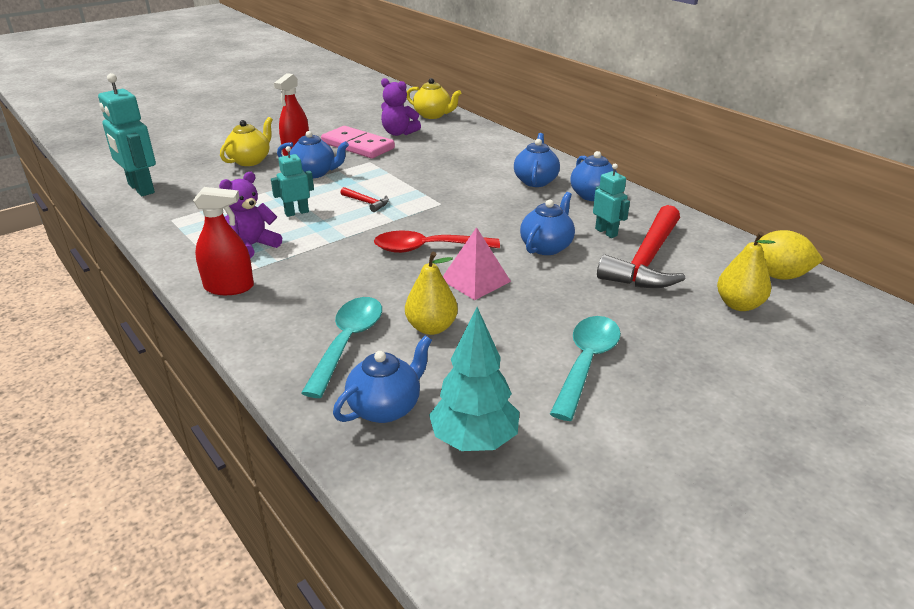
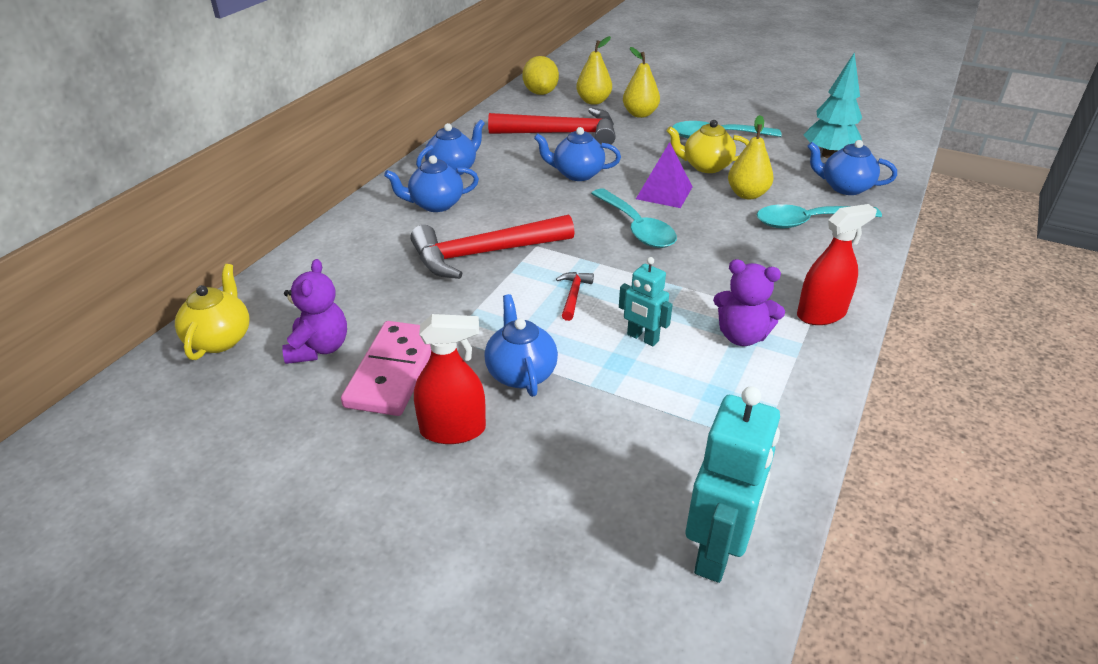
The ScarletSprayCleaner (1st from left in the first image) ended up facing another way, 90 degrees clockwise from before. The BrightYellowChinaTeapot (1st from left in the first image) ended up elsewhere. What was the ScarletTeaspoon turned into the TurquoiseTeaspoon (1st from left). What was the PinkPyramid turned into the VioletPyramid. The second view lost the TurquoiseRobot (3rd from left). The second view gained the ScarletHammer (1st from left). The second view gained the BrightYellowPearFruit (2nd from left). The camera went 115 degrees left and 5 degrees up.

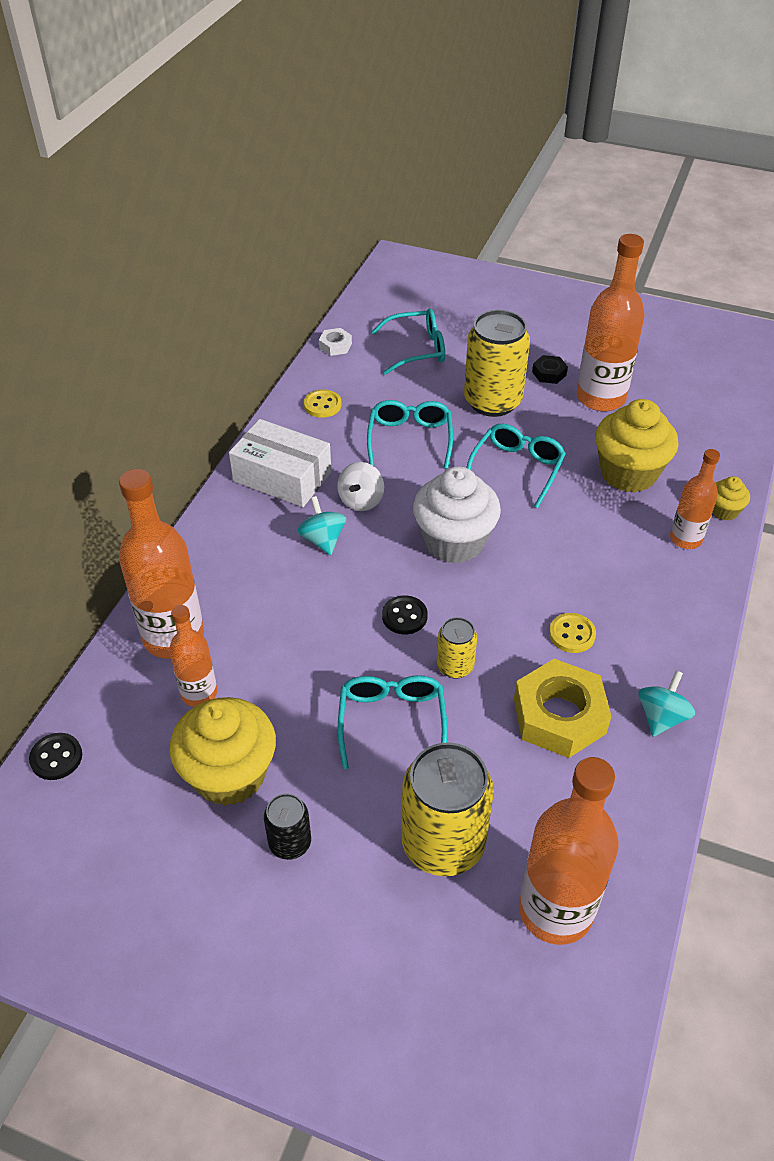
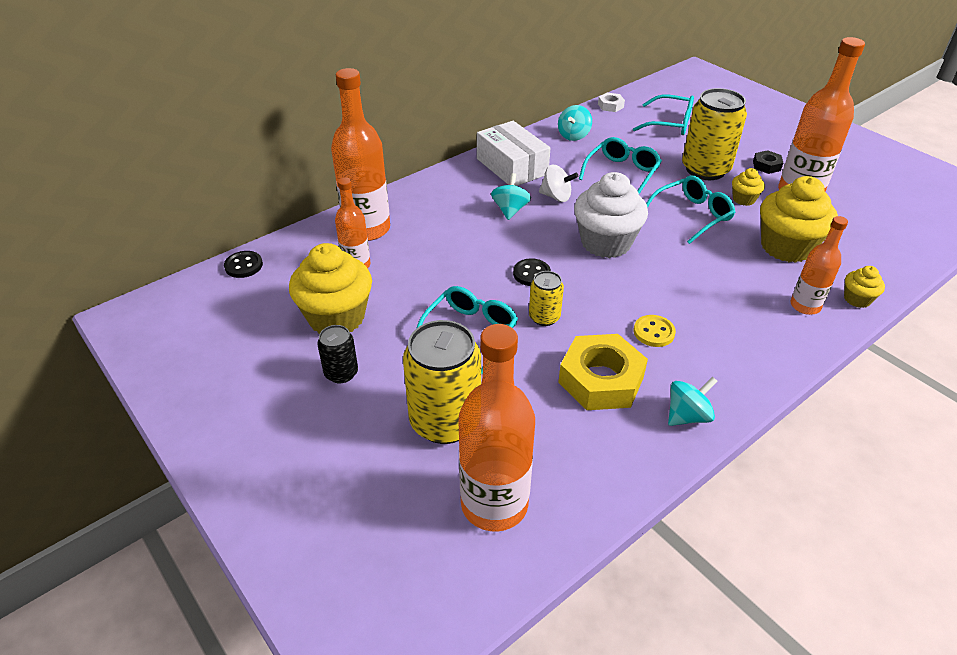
Where the BrightYellowSewingButton (1st from left) stood, the TurquoiseWhirligig (2nd from left) came to stand. The PureWhiteWhirligig ended up facing another way, 120 degrees counterclockwise from before. The second view gained the BrightYellowCupcake (2nd from left). The camera went 30 degrees right and 5 degrees down.

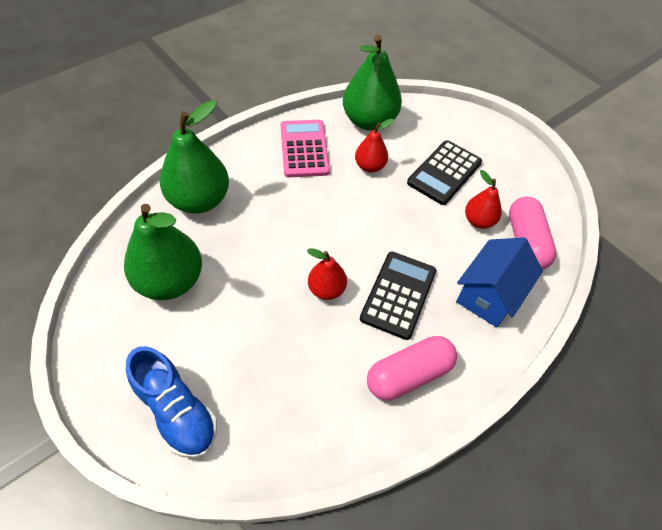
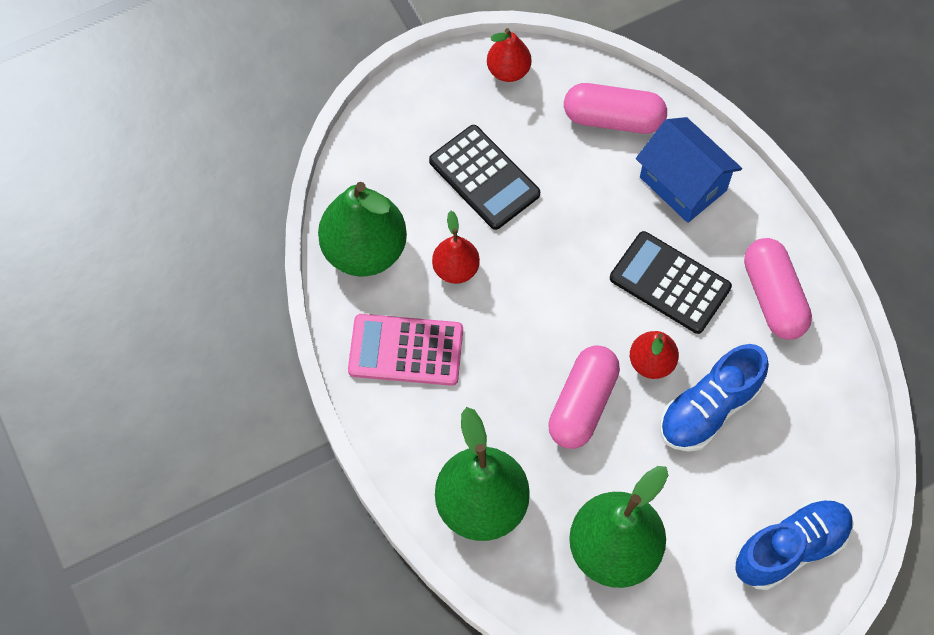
The ScarletPearFruit (3rd from left in the first image) ended up elsewhere. The second view gained the PinkPill (1st from left). The second view gained the CobaltShoe (1st from left). The camera went 75 degrees left and 10 degrees up.

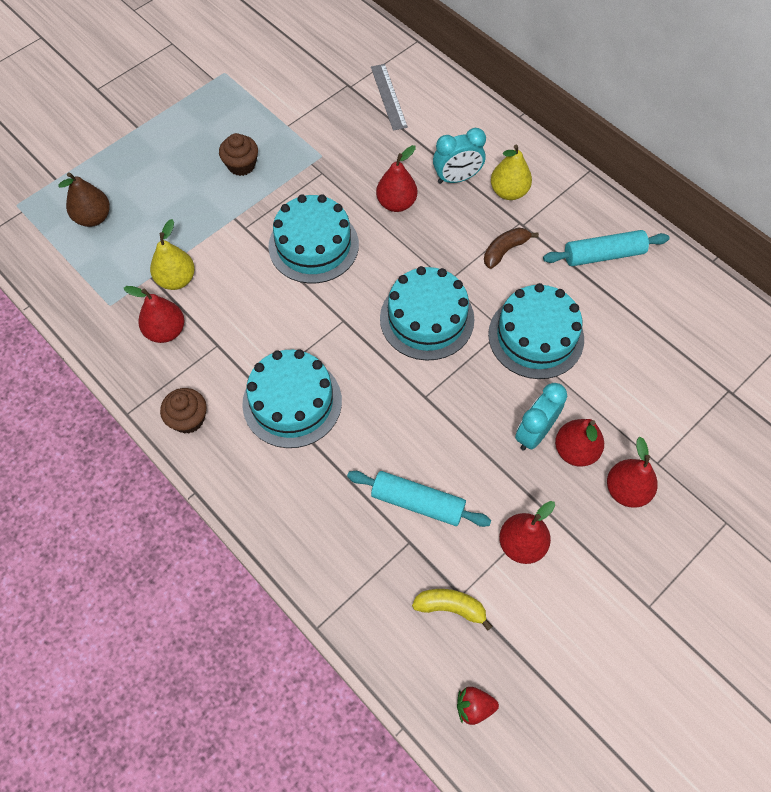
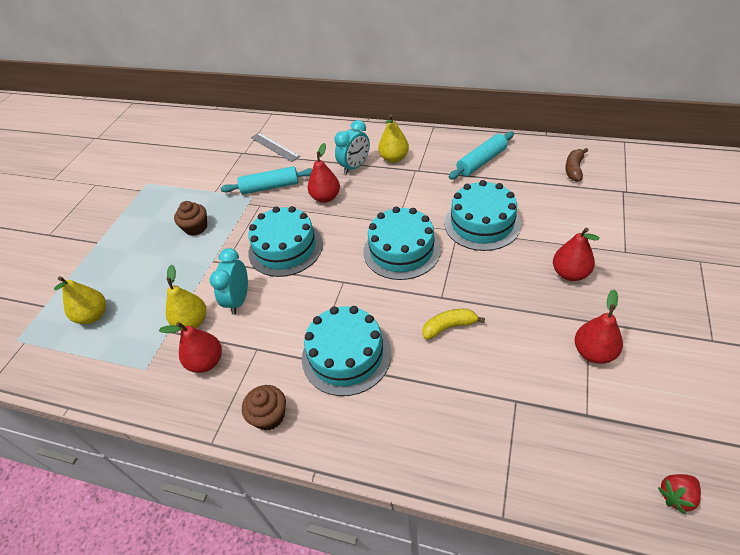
What was the BrownPearFruit turned into the BrightYellowPearFruit (1st from left). The TurquoiseDoughRoller (1st from left) ended up elsewhere. The BrightYellowBananaFruit ended up elsewhere. The BrownBananaFruit ended up elsewhere. The TurquoiseBedsideClock (2nd from left in the first image) ended up elsewhere. The second view lost the ScarletPearFruit (5th from left). The camera went 25 degrees left and 15 degrees down.

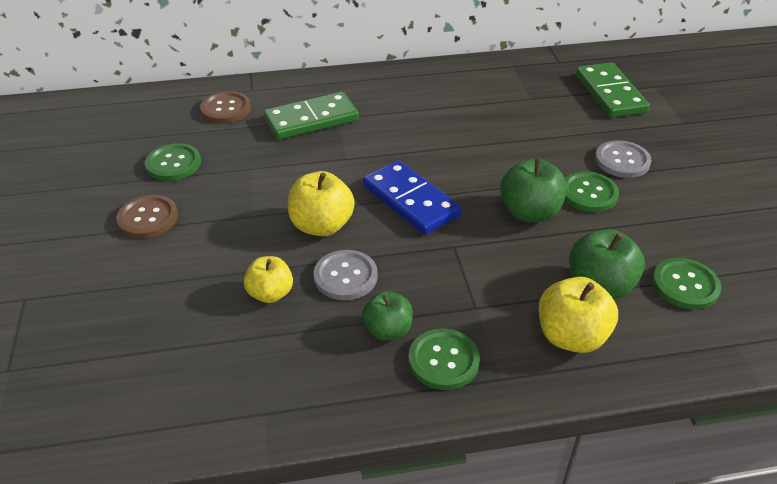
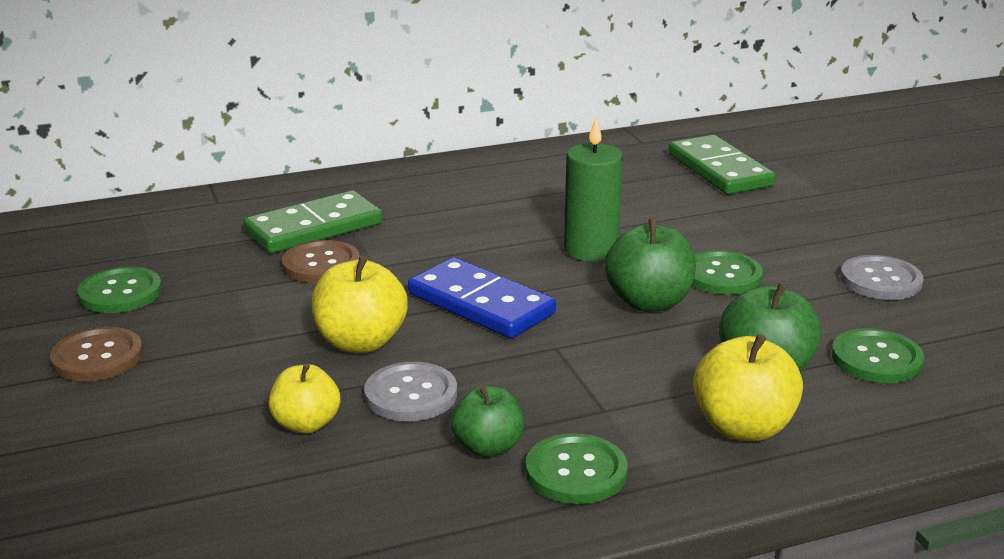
The BrownSewingButton (2nd from left) ended up elsewhere. The AshGreySewingButton (2nd from left) ended up elsewhere. The second view gained the GreenPillarCandle. The camera went 10 degrees left and 15 degrees down.

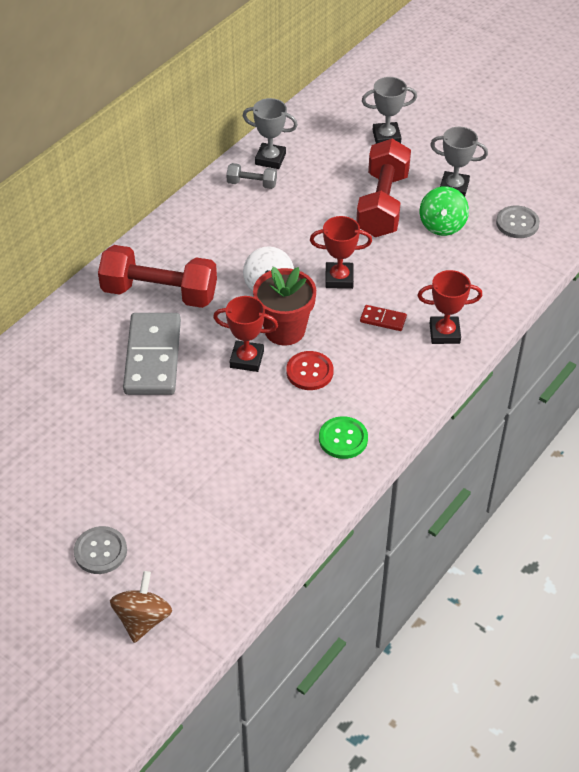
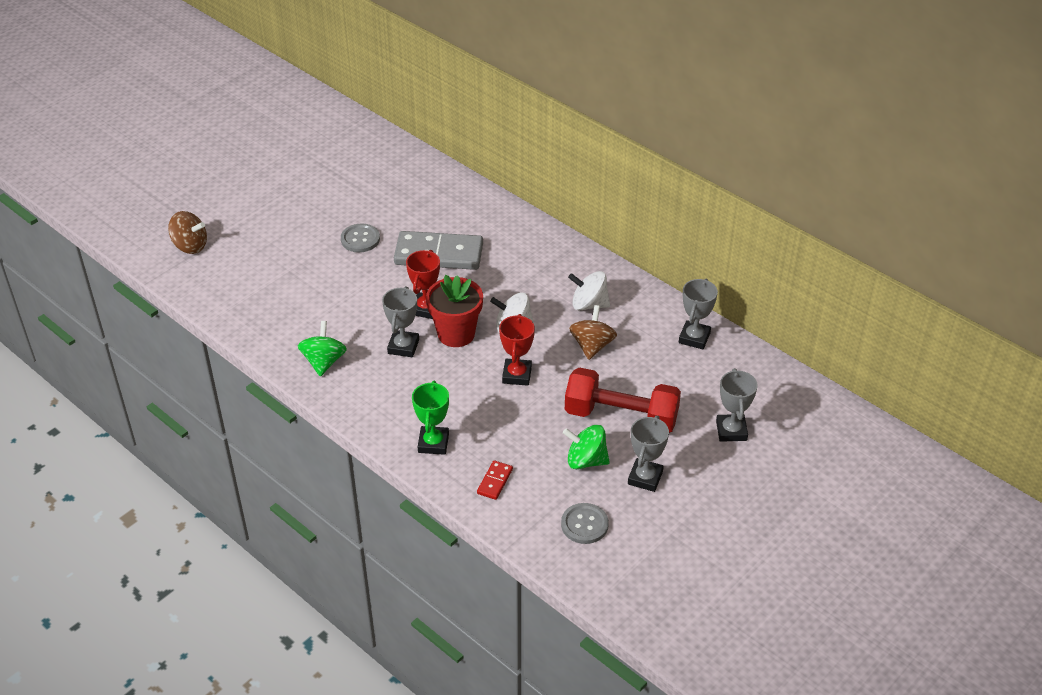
The AshGreySewingButton (1st from left) ended up elsewhere. The second view lost the ScarletDumbbell (1st from left). The second view lost the AshGreyDumbbell. Where the ScarletSewingButton stood, the AshGreyPrizeCup (1st from left) came to stand. Where the GreenSewingButton stood, the GreenWhirligig (1st from left) came to stand. The ScarletDominoTile ended up elsewhere. What was the ScarletPrizeCup (3rd from left) turned into the GreenPrizeCup. The second view gained the PureWhiteWhirligig (2nd from left). The second view gained the BrownWhirligig (2nd from left). The camera went 95 degrees right and 5 degrees down.

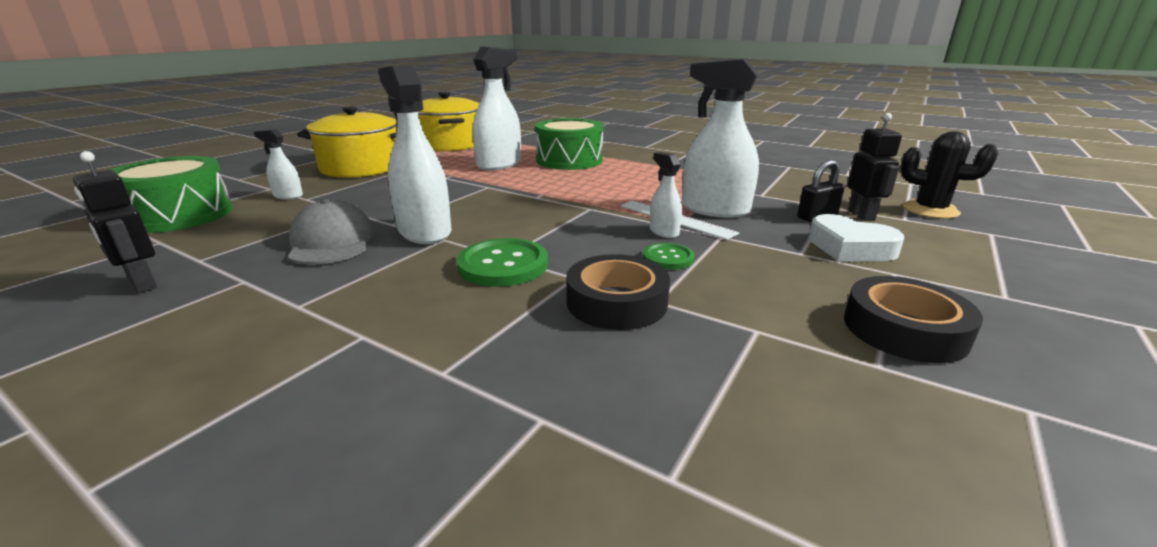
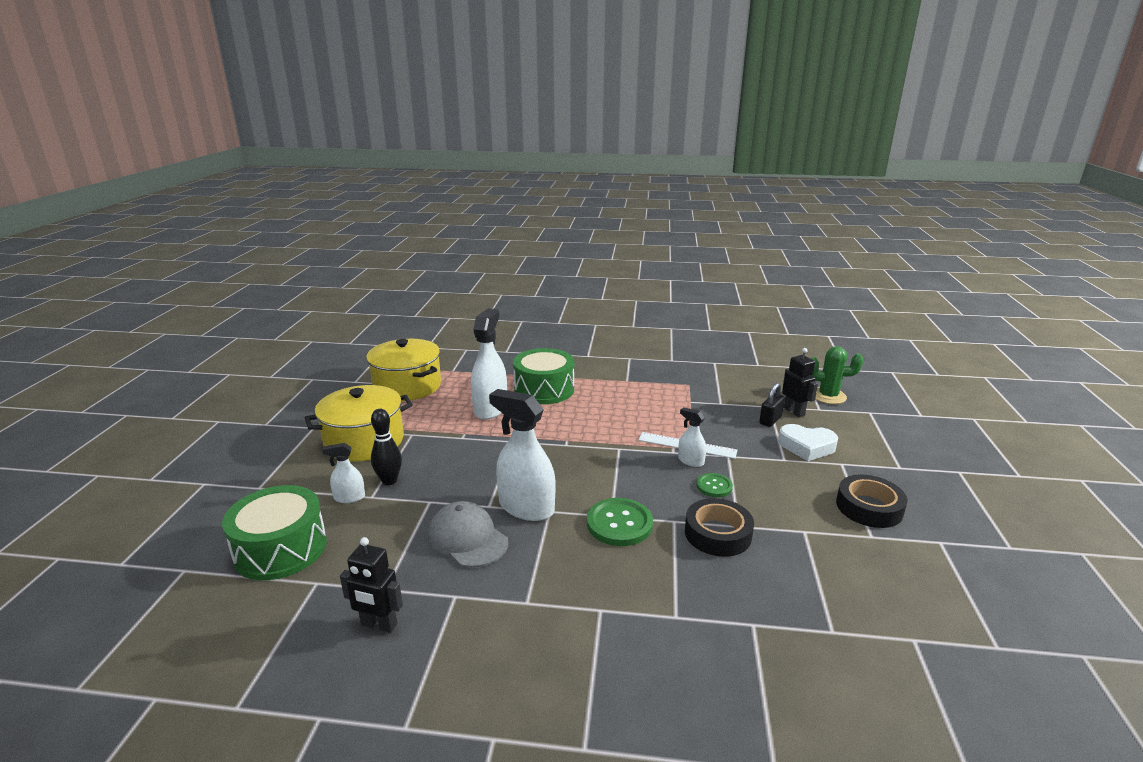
The second view lost the PureWhiteSprayCleaner (5th from left). What was the BlackPricklyPlant turned into the GreenPricklyPlant. The second view gained the BlackBowlingPin. The camera went 25 degrees left and 0 degrees up.

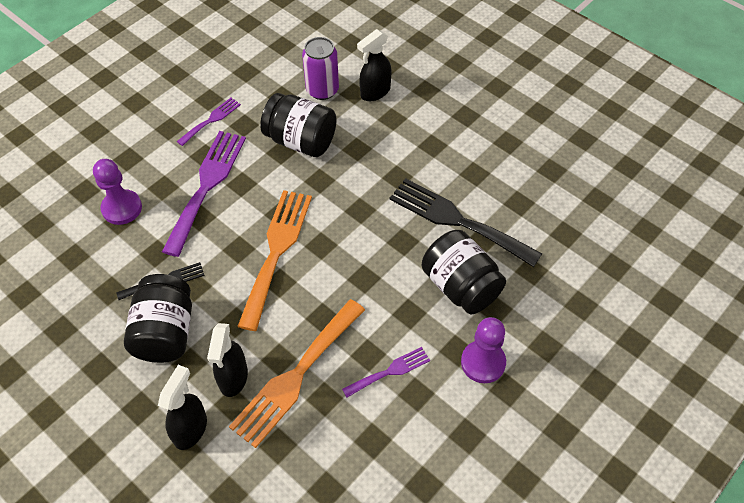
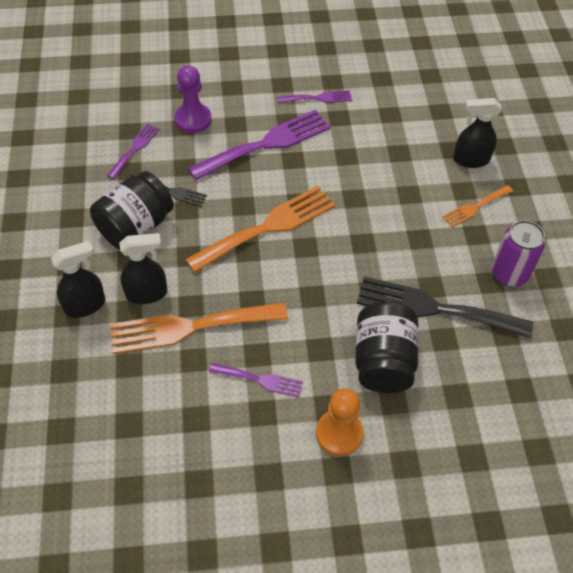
The BlackSprayCleaner (2nd from left) ended up facing another way, 150 degrees counterclockwise from before. The second view lost the BlackJamJar (2nd from left). The VioletCan ended up elsewhere. The BlackTableFork (2nd from left) ended up facing another way, 60 degrees counterclockwise from before. What was the VioletChessPawn (2nd from left) turned into the OrangeChessPawn. The second view gained the VioletTableFork (1st from left). The second view gained the OrangeTableFork (3rd from left). The camera went 40 degrees right and 0 degrees up.

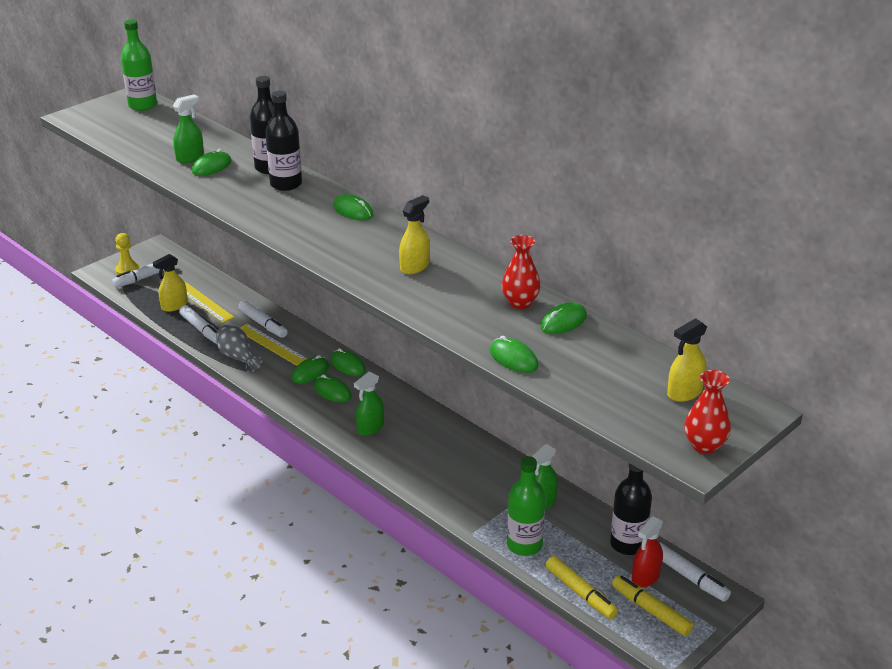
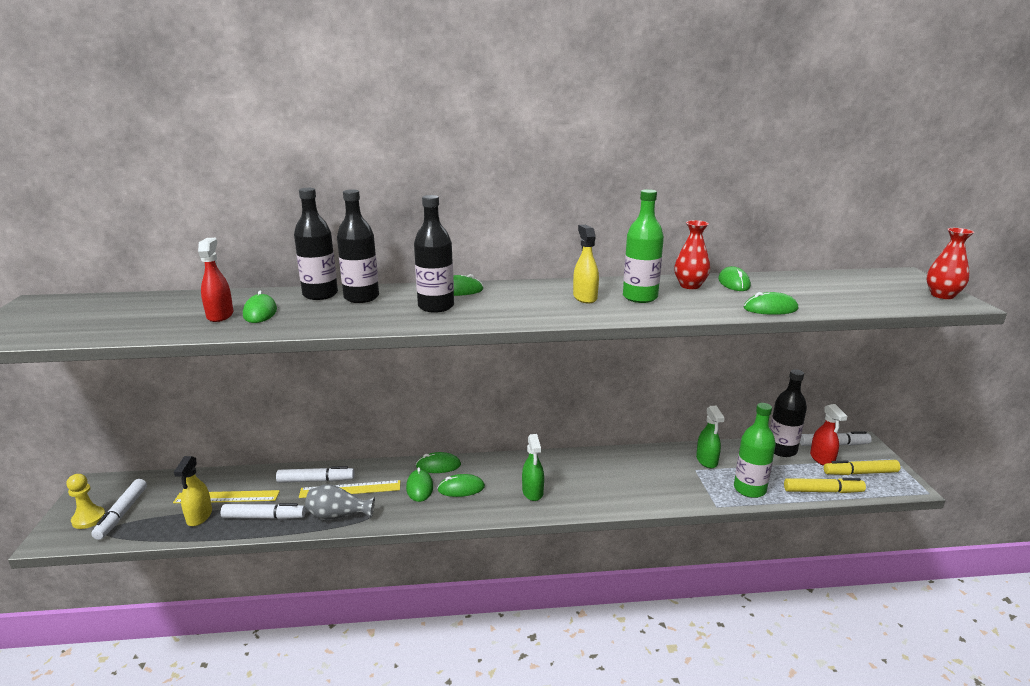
The GreenBottle (1st from left) ended up elsewhere. What was the GreenSprayCleaner (1st from left) turned into the ScarletSprayCleaner (1st from left). The second view lost the BrightYellowSprayCleaner (3rd from left). The second view gained the BlackBottle (3rd from left). The camera went 50 degrees left and 10 degrees down.

